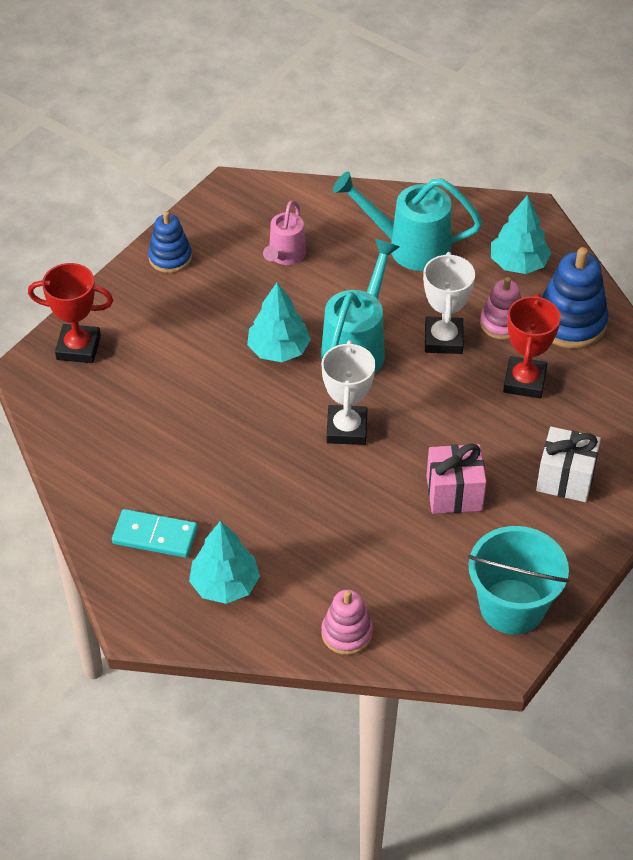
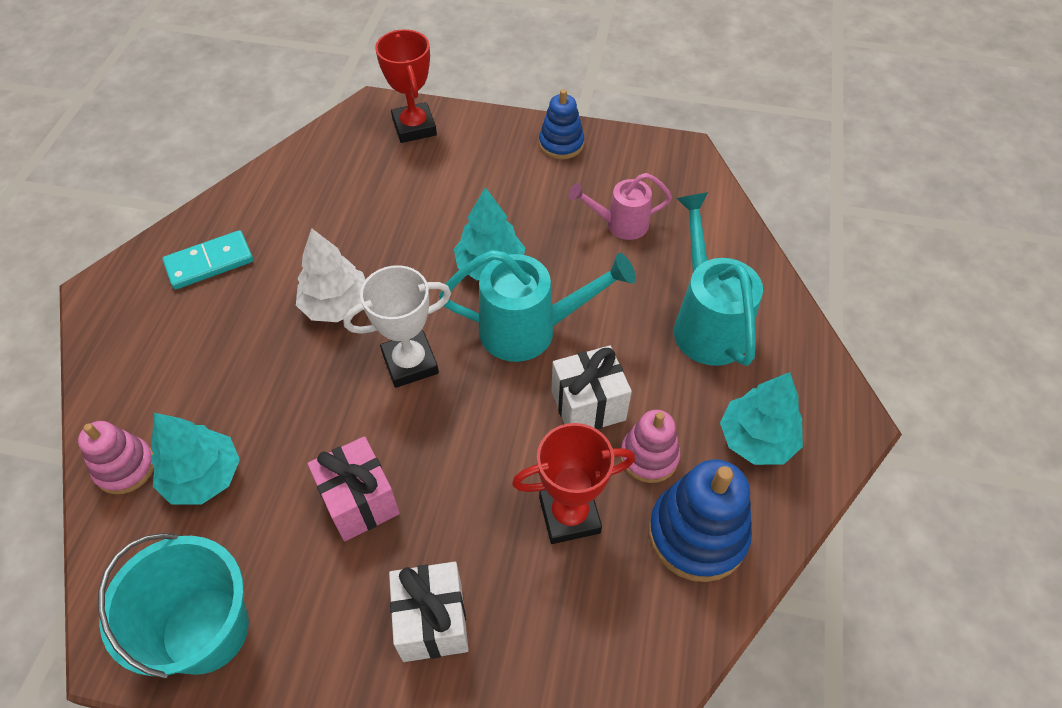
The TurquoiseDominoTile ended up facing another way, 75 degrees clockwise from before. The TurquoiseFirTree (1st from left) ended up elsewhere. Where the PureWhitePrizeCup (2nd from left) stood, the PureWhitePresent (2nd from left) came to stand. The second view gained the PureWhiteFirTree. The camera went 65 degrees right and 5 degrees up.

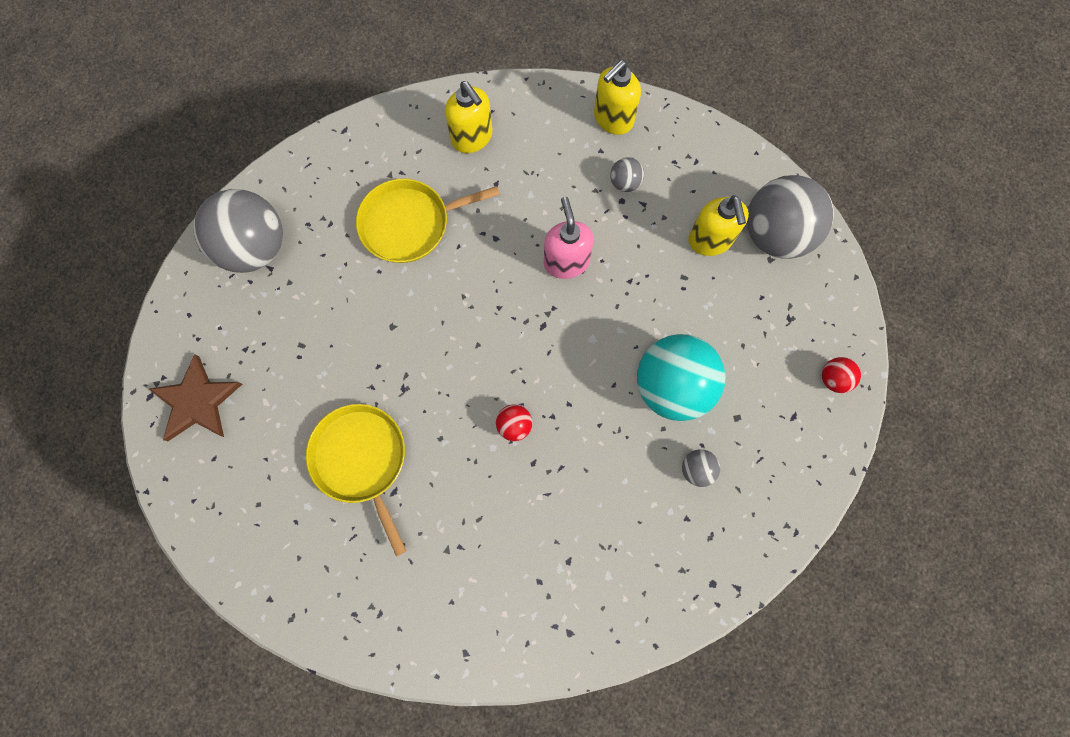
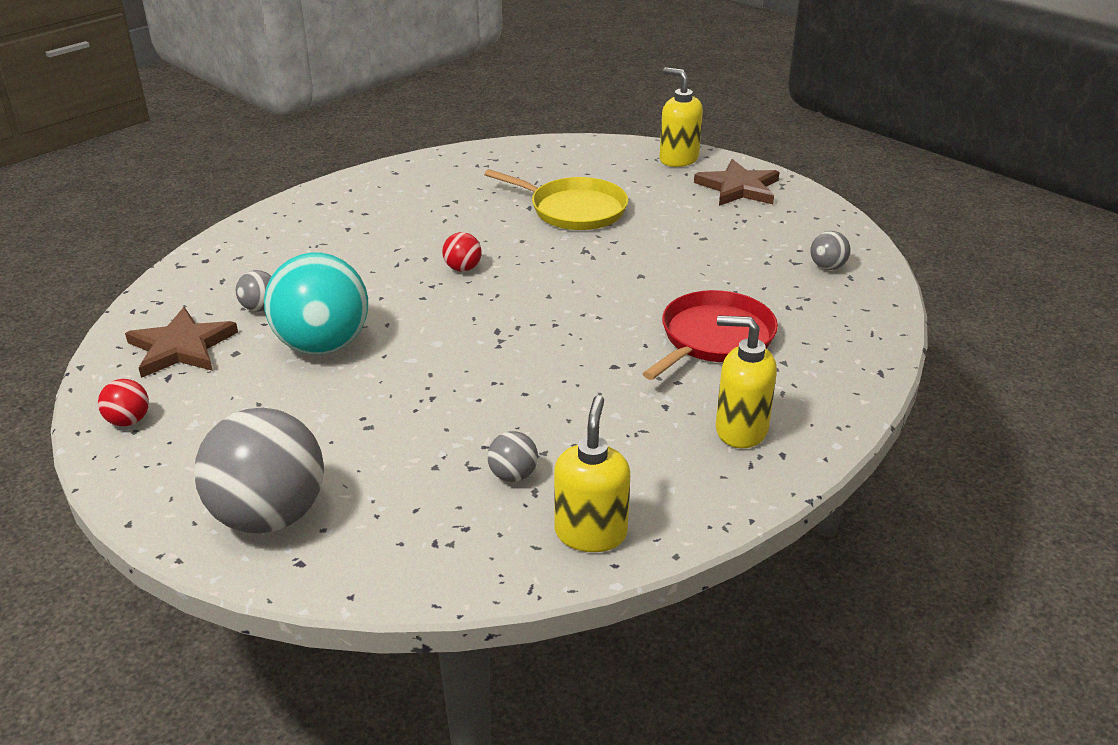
The size of the AshGreyPlayBall (1st from left in the first image) changed by a factor of 0.43. What was the BrightYellowSkillet (2nd from left) turned into the ScarletSkillet. The second view lost the PinkSoapPump. The BrightYellowSoapPump (3rd from left in the first image) ended up elsewhere. The second view gained the BrownFivePointedStar (1st from left). The camera went 145 degrees right and 40 degrees down.

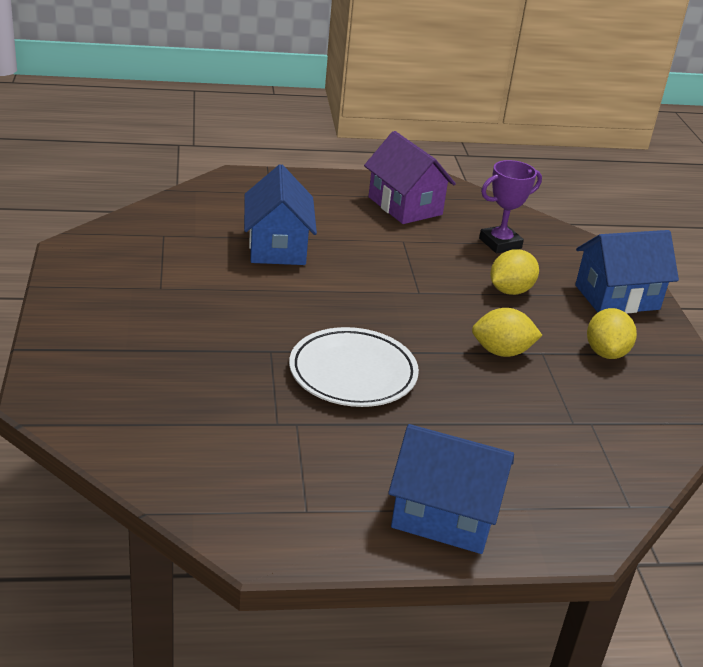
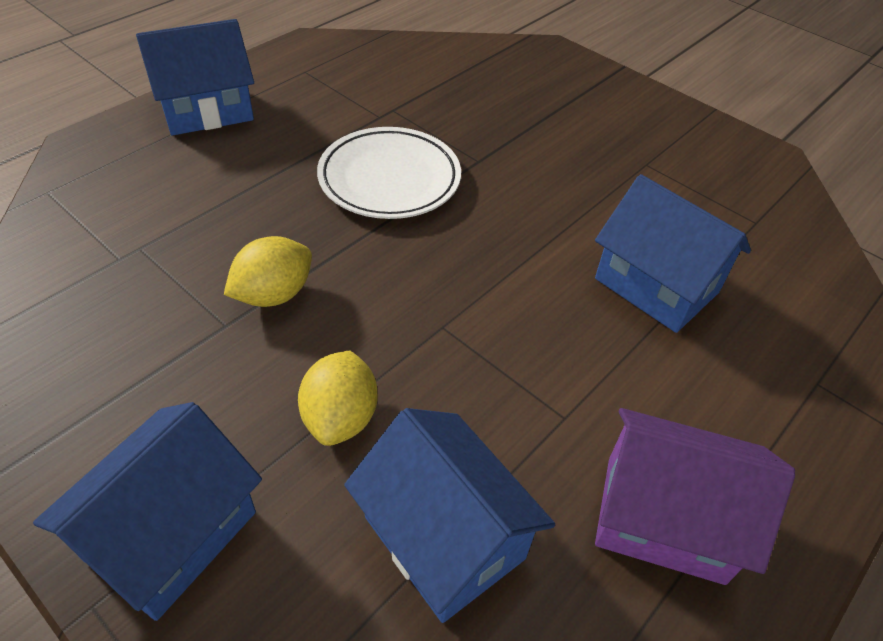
Where the VioletPrizeCup stood, the CobaltCottage (3rd from left) came to stand. The second view lost the BrightYellowLemon (3rd from left). The camera went 140 degrees right and 15 degrees up.

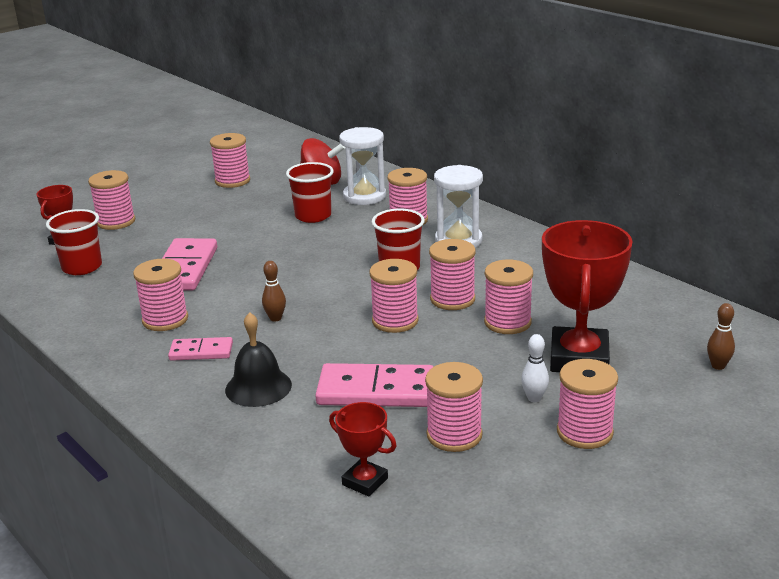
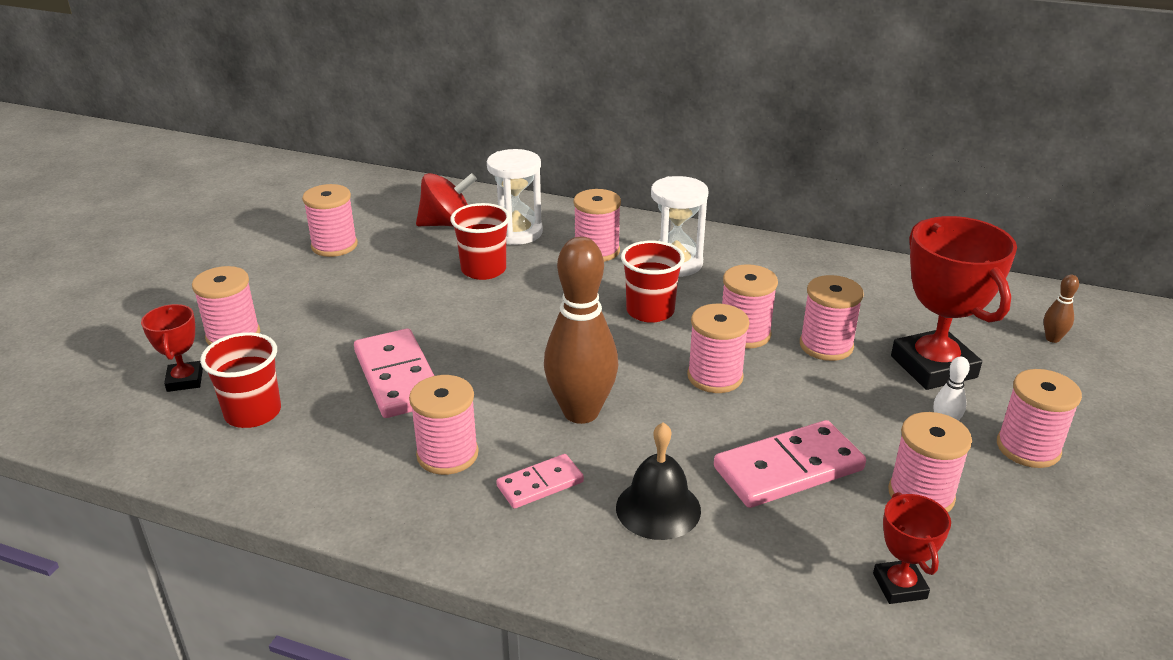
The size of the BrownBowlingPin (1st from left) changed by a factor of 2.41. The ScarletPrizeCup (2nd from left) ended up facing another way, 75 degrees clockwise from before. The camera went 30 degrees left and 5 degrees up.

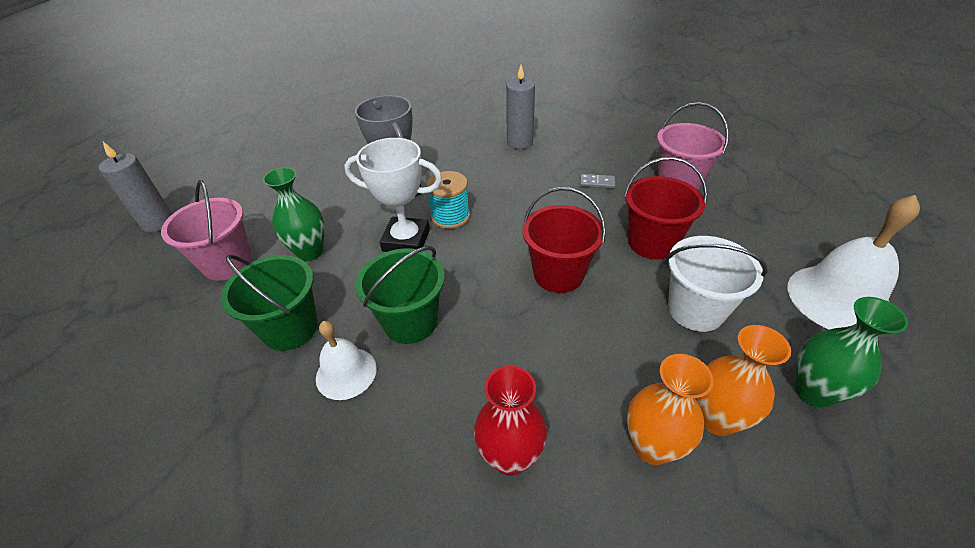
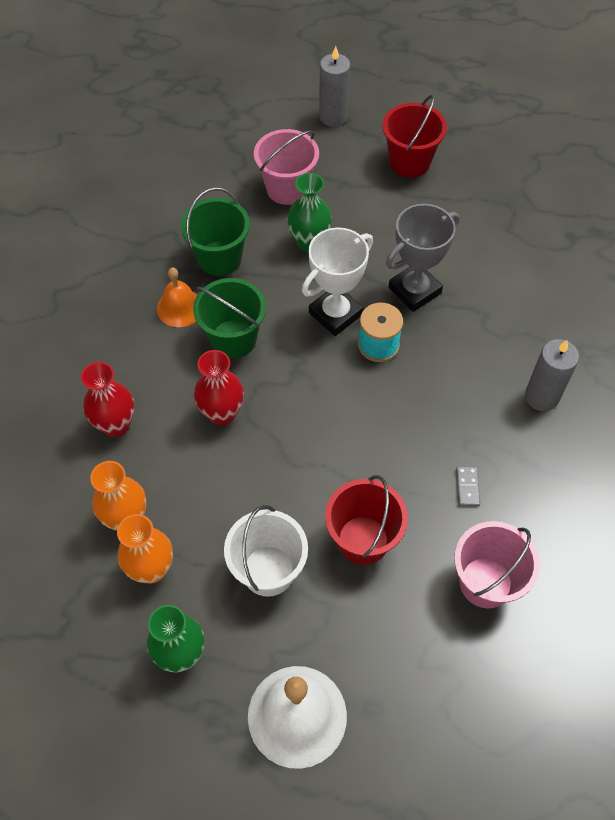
What was the PureWhiteSchoolBell (1st from left) turned into the OrangeSchoolBell. The PureWhitePrizeCup ended up facing another way, 45 degrees clockwise from before. The ScarletSandBucket (1st from left in the first image) ended up elsewhere. The second view gained the ScarletFlowerVase (2nd from left). The camera went 80 degrees right and 15 degrees up.

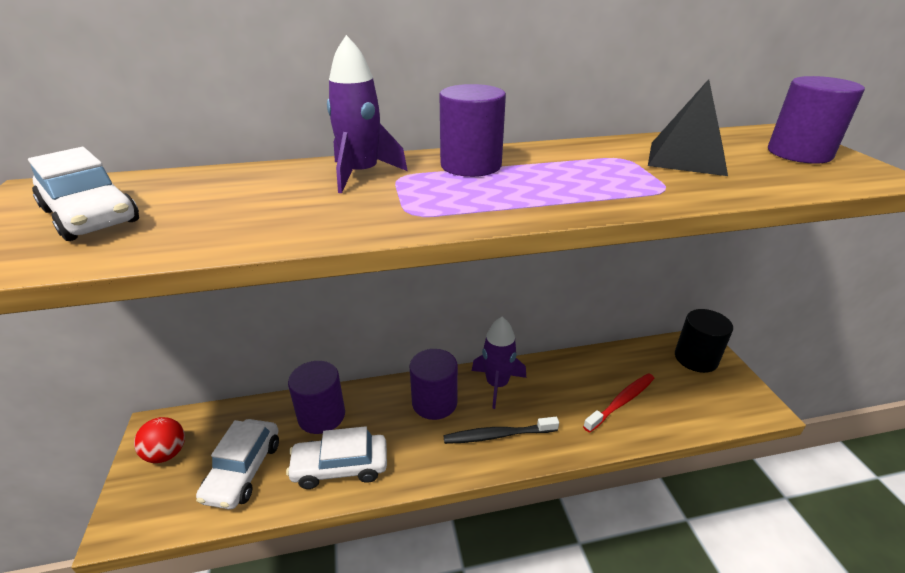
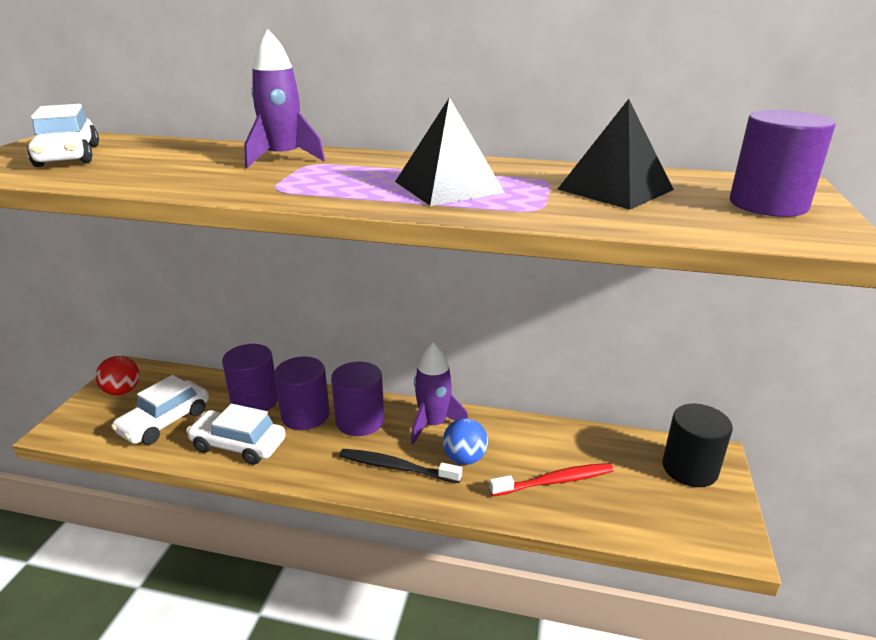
The VioletCylinder (3rd from left in the first image) ended up elsewhere. The second view gained the BlackPyramid (1st from left). The second view gained the CobaltPlayBall. The camera went 25 degrees right and 5 degrees down.

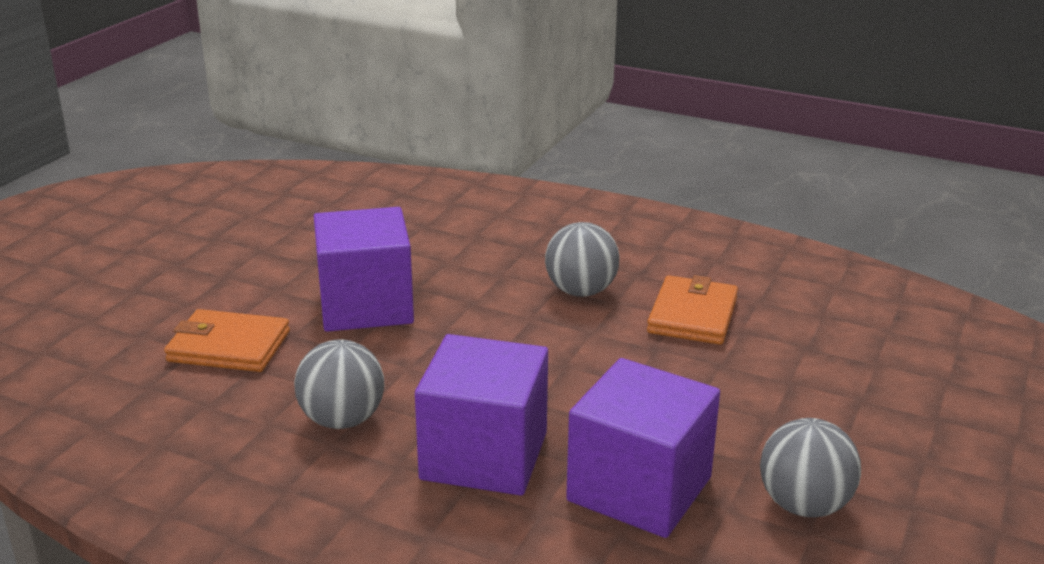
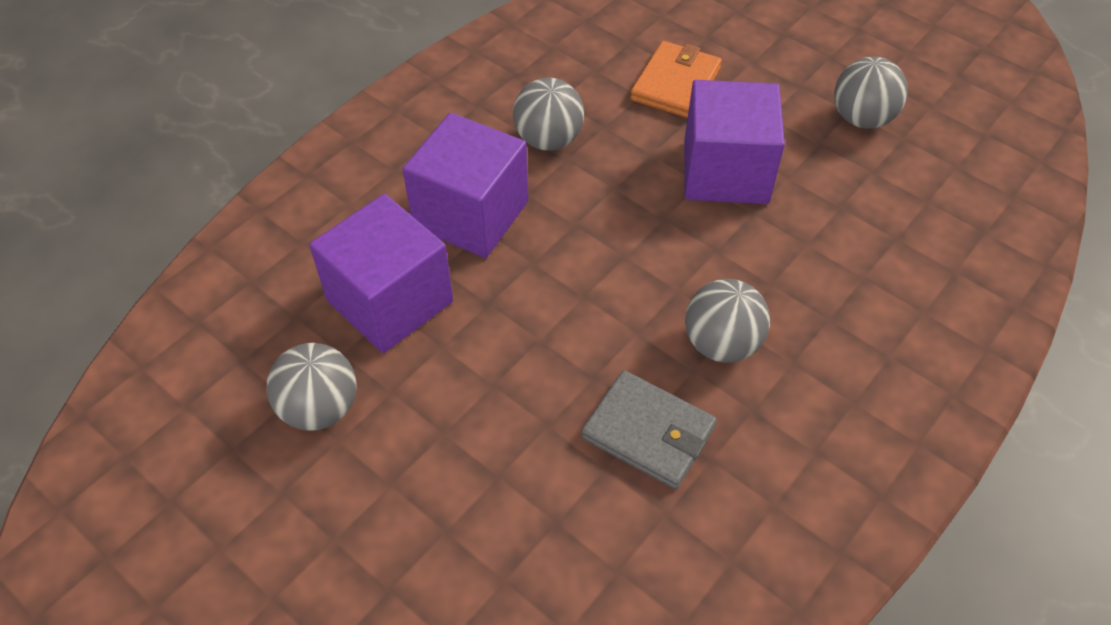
What was the OrangeWallet (2nd from left) turned into the AshGreyWallet. The second view gained the AshGreyPlayBall (4th from left). The camera went 105 degrees right and 25 degrees up.

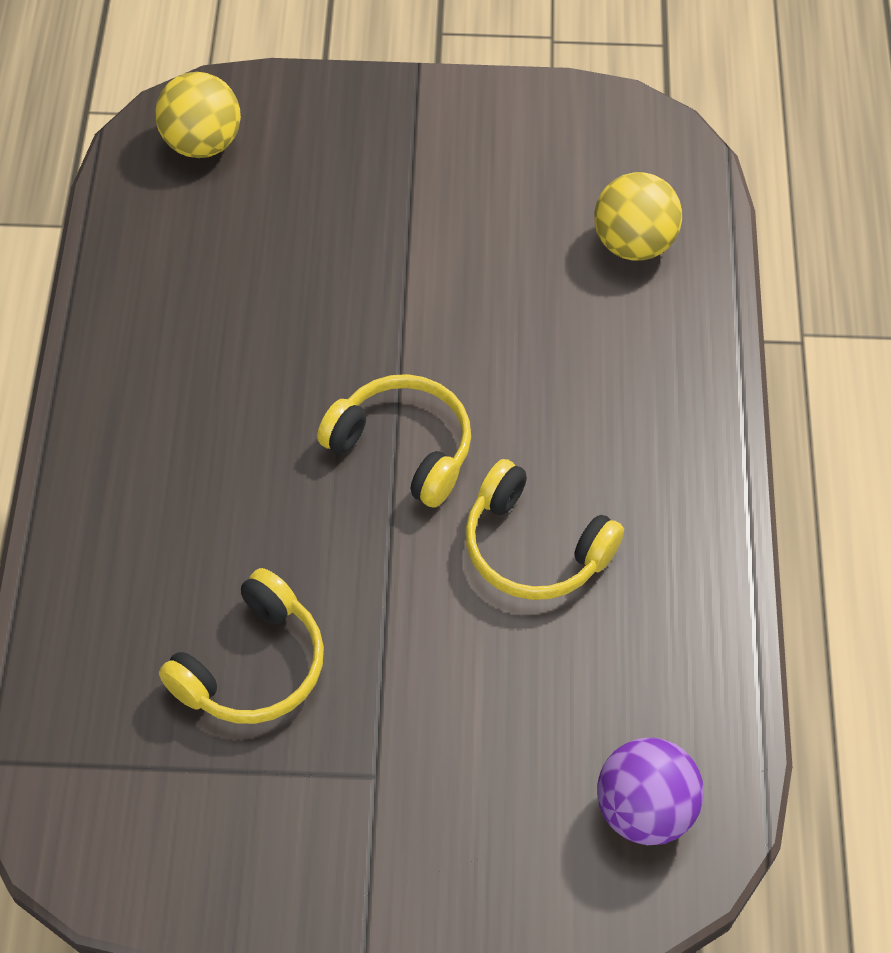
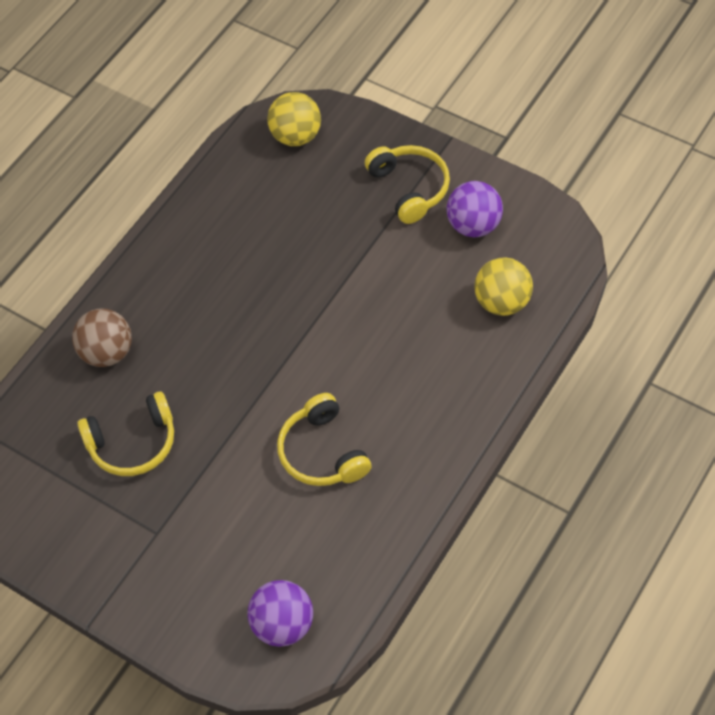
The BrightYellowHeadset (2nd from left in the first image) ended up elsewhere. The second view gained the BrownPlayBall. The second view gained the VioletPlayBall (2nd from left). The camera went 35 degrees right and 0 degrees up.

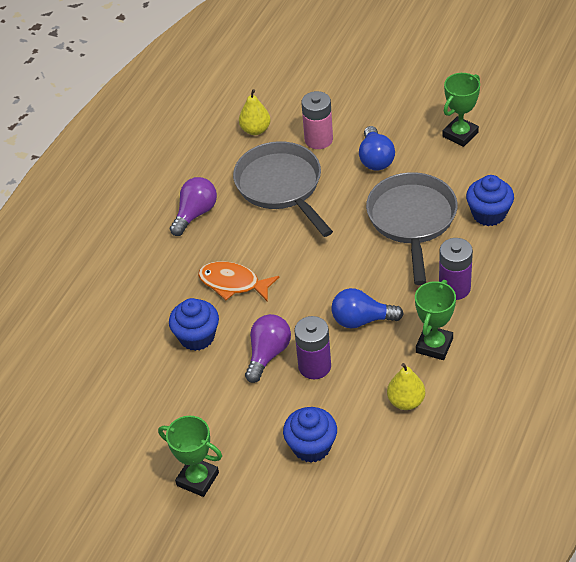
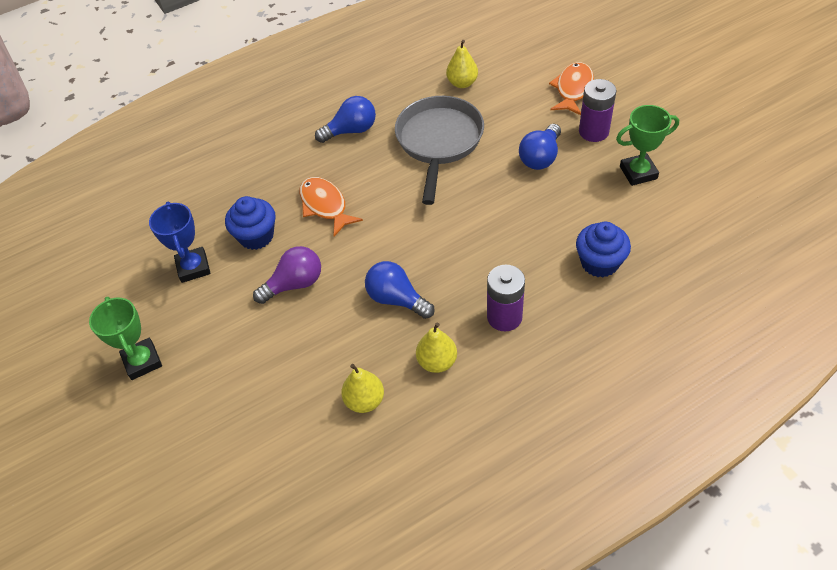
What was the VioletLightbulb (1st from left) turned into the CobaltLightbulb (1st from left). The second view lost the CobaltCupcake (2nd from left). The VioletBattery (1st from left in the first image) ended up elsewhere. The second view lost the PinkBattery. The second view lost the AshGreySkillet (2nd from left). Where the GreenPrizeCup (2nd from left) stood, the BrightYellowPearFruit (2nd from left) came to stand. The second view gained the CobaltPrizeCup. The second view gained the OrangeToyFish (2nd from left). The camera went 35 degrees right and 5 degrees up.

